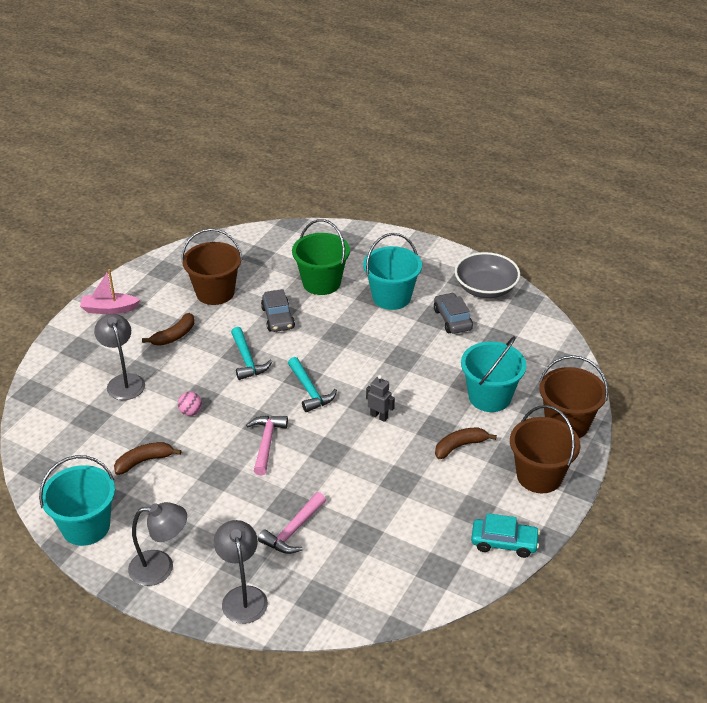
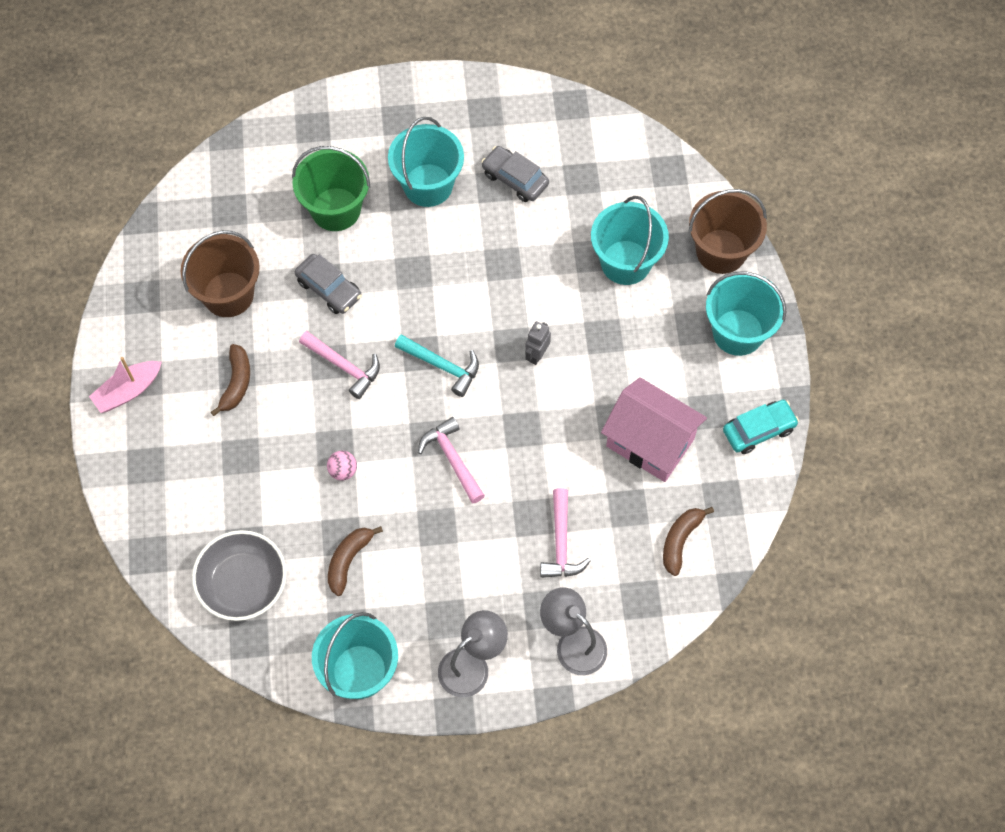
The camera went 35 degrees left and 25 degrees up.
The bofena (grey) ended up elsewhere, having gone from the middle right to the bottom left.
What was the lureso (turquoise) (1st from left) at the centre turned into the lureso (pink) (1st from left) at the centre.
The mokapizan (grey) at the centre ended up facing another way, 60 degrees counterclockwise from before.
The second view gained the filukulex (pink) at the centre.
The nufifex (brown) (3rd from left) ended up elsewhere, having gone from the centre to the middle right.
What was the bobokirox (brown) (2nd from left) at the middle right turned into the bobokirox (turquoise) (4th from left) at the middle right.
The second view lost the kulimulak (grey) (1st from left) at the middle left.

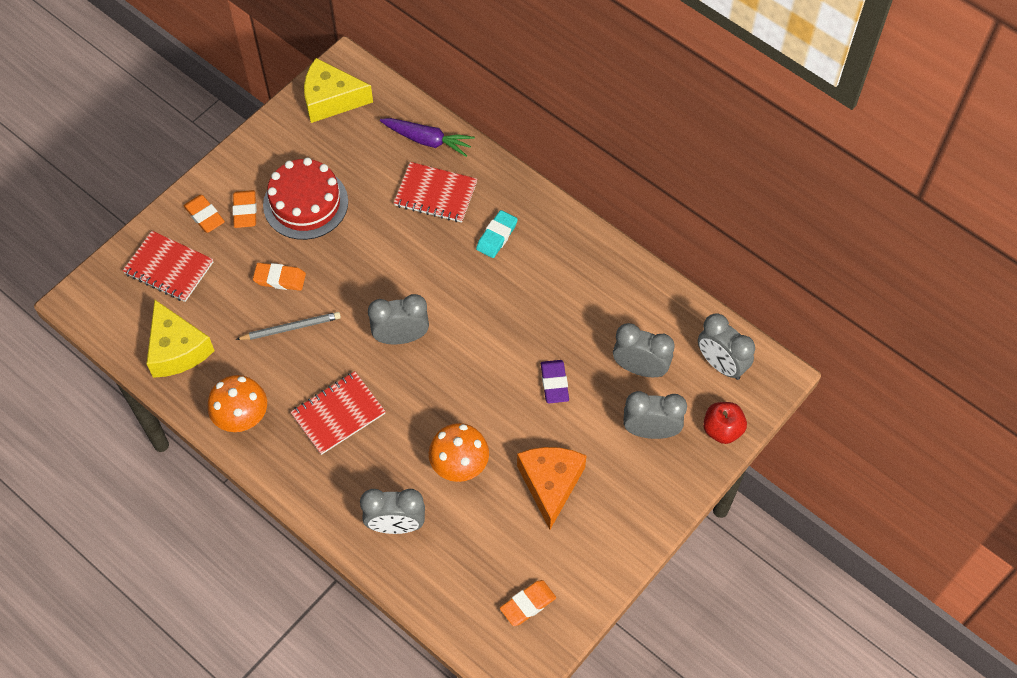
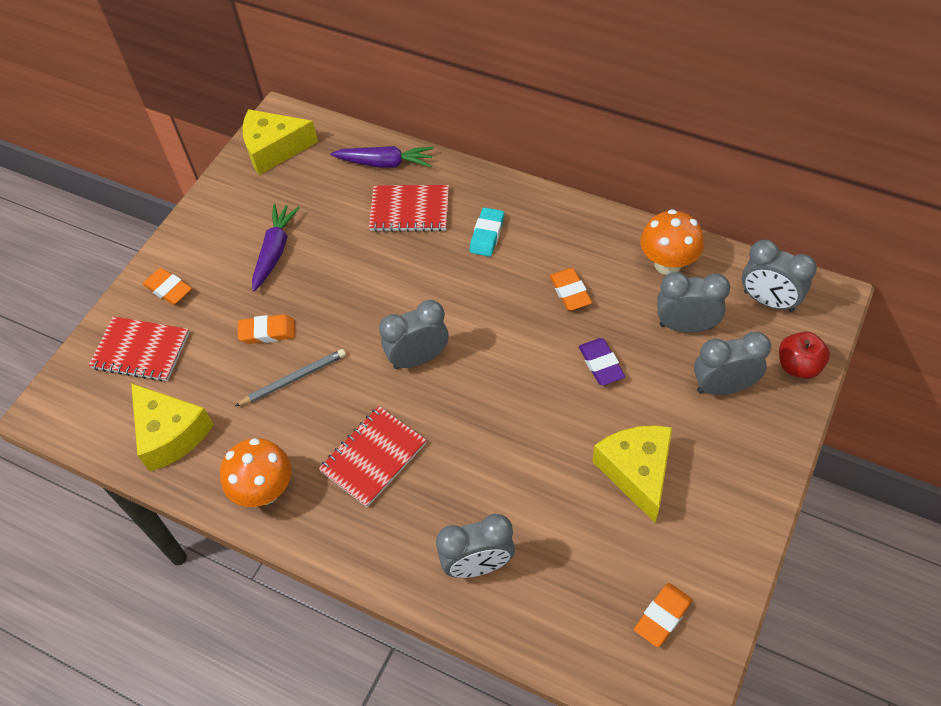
The camera went 10 degrees left and 5 degrees down.
Where the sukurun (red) stood at the top left, the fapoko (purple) (1st from left) came to stand at the middle left.
The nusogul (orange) (2nd from left in the first image) ended up elsewhere, having gone from the top left to the centre.
What was the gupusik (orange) at the bottom centre turned into the gupusik (yellow) (3rd from left) at the bottom right.
The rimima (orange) (2nd from left) ended up elsewhere, having gone from the bottom centre to the middle right.

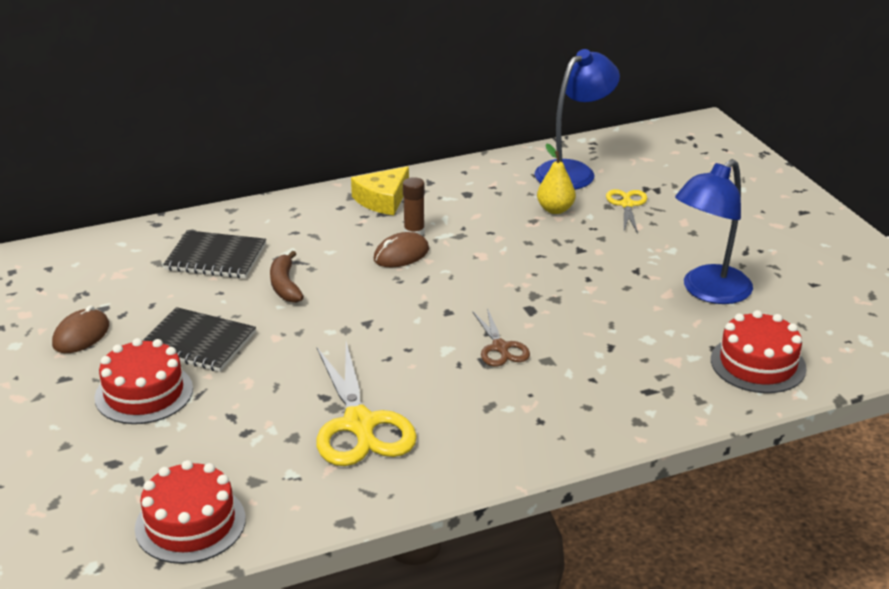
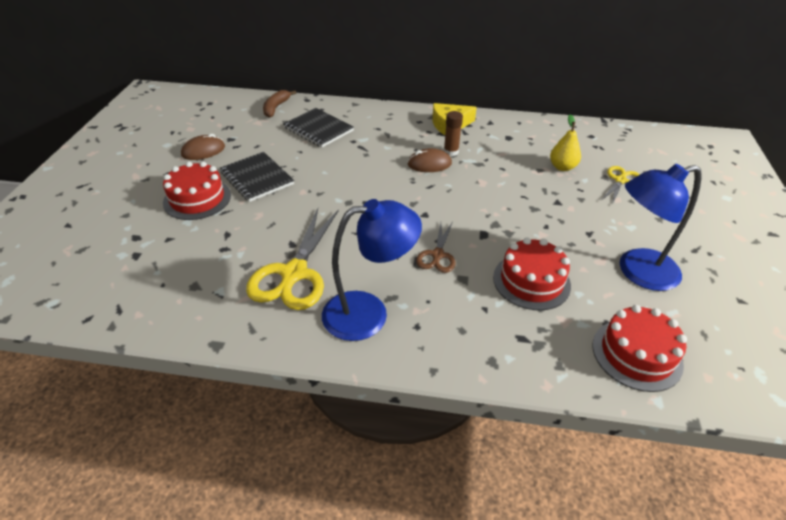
The camera went 30 degrees right and 10 degrees up.
The nufifex (brown) ended up elsewhere, having gone from the middle left to the top centre.
The kulimulak (blue) (1st from left) ended up elsewhere, having gone from the top centre to the centre.
The sukurun (red) (2nd from left) ended up elsewhere, having gone from the bottom left to the middle right.

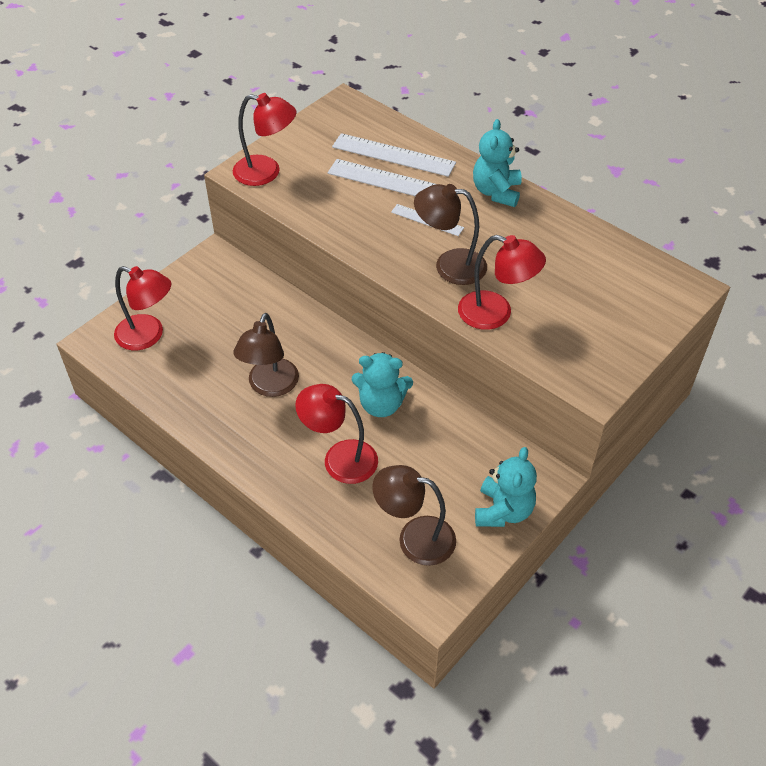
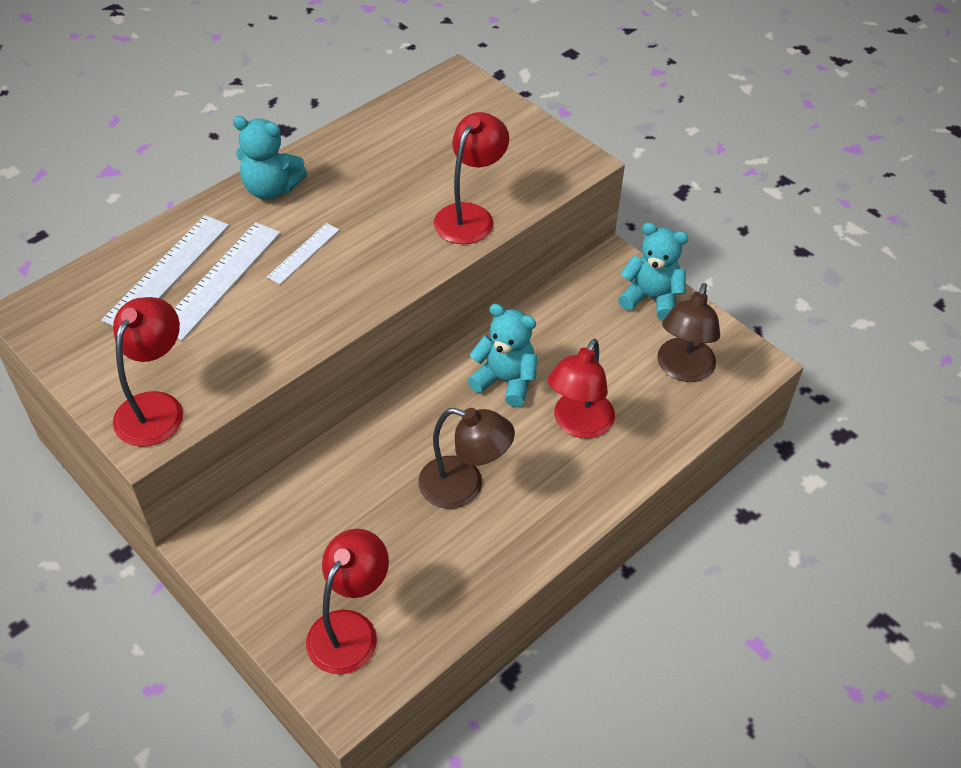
The camera went 85 degrees left and 0 degrees up.
The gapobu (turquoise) (1st from left in the first image) at the centre ended up facing another way, 75 degrees counterclockwise from before.
The second view lost the kulimulak (brown) (3rd from left) at the top centre.

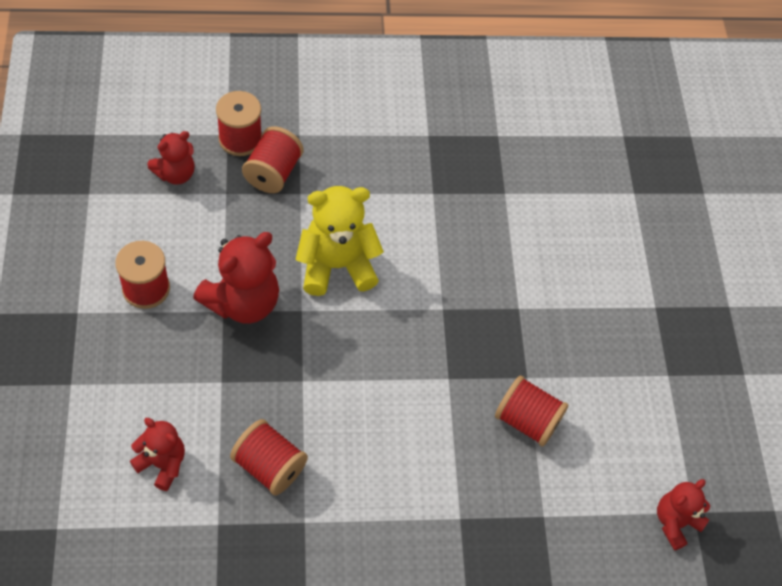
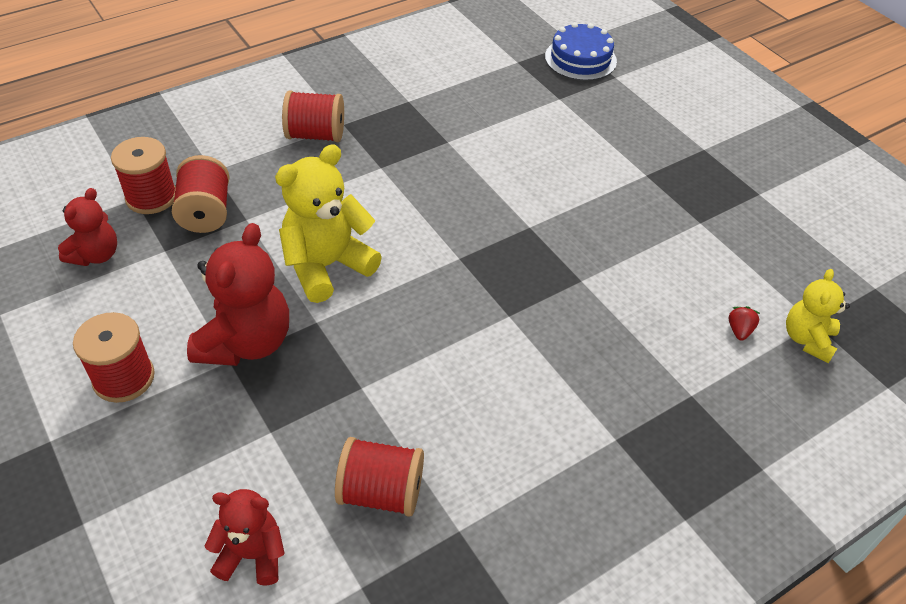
The camera went 25 degrees left and 10 degrees down.
The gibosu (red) (5th from left in the first image) ended up elsewhere, having gone from the bottom right to the top centre.
The second view gained the sukurun (blue) at the top centre.
The second view gained the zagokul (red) at the middle right.
What was the gapobu (red) (4th from left) at the bottom right turned into the gapobu (yellow) (2nd from left) at the middle right.

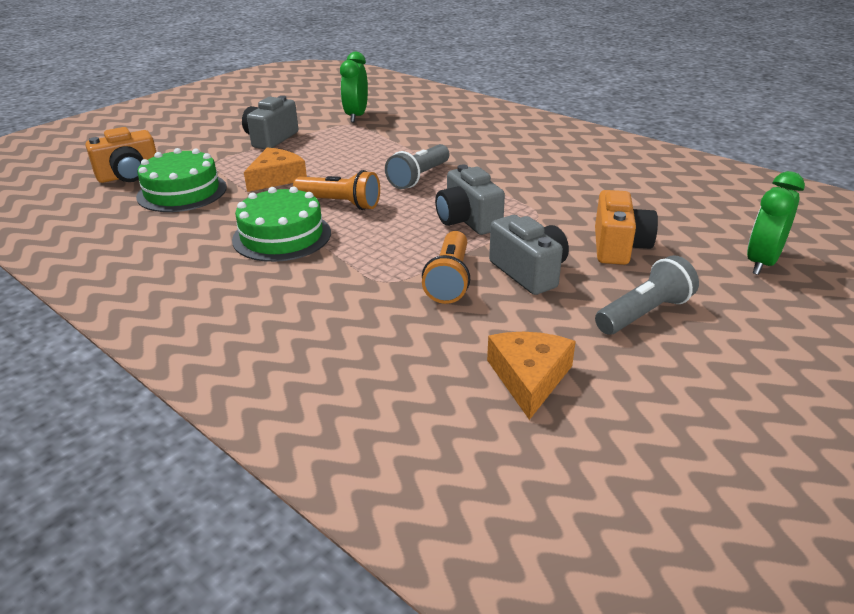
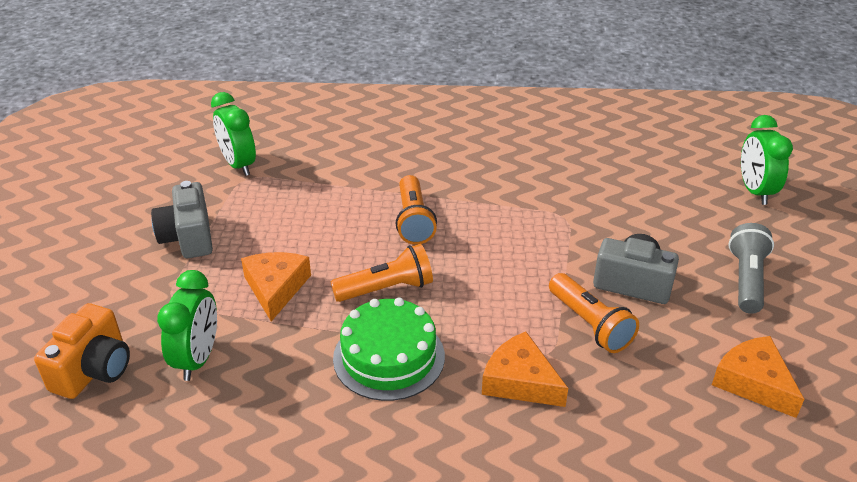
The camera went 40 degrees left and 5 degrees up.
Where the sukurun (green) (1st from left) stood at the top left, the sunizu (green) (1st from left) came to stand at the bottom left.
What was the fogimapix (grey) (1st from left) at the top centre turned into the fogimapix (orange) (2nd from left) at the centre.
The second view gained the gupusik (orange) (2nd from left) at the bottom centre.
The second view lost the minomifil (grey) (2nd from left) at the top centre.
The second view lost the minomifil (orange) (2nd from left) at the middle right.

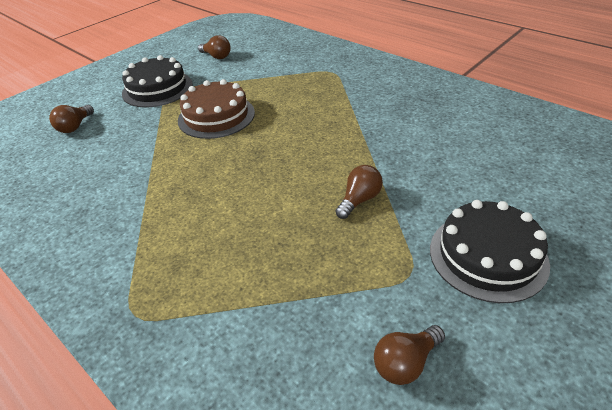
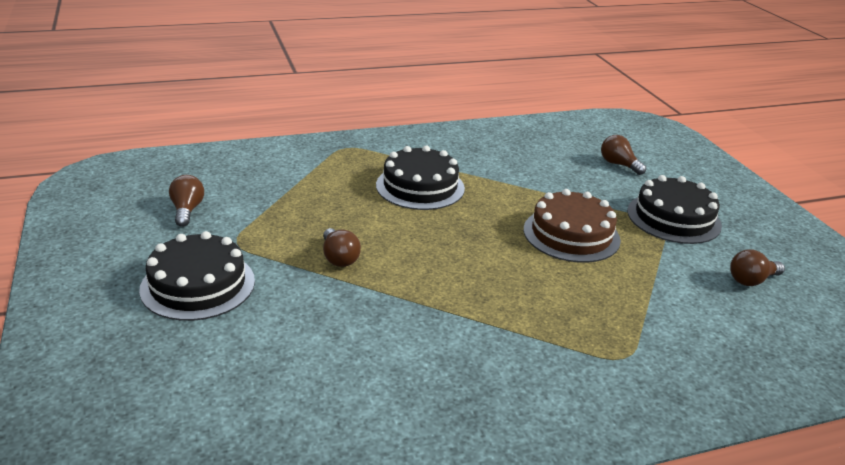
The camera went 115 degrees right and 10 degrees down.
The second view gained the sukurun (black) (2nd from left) at the centre.

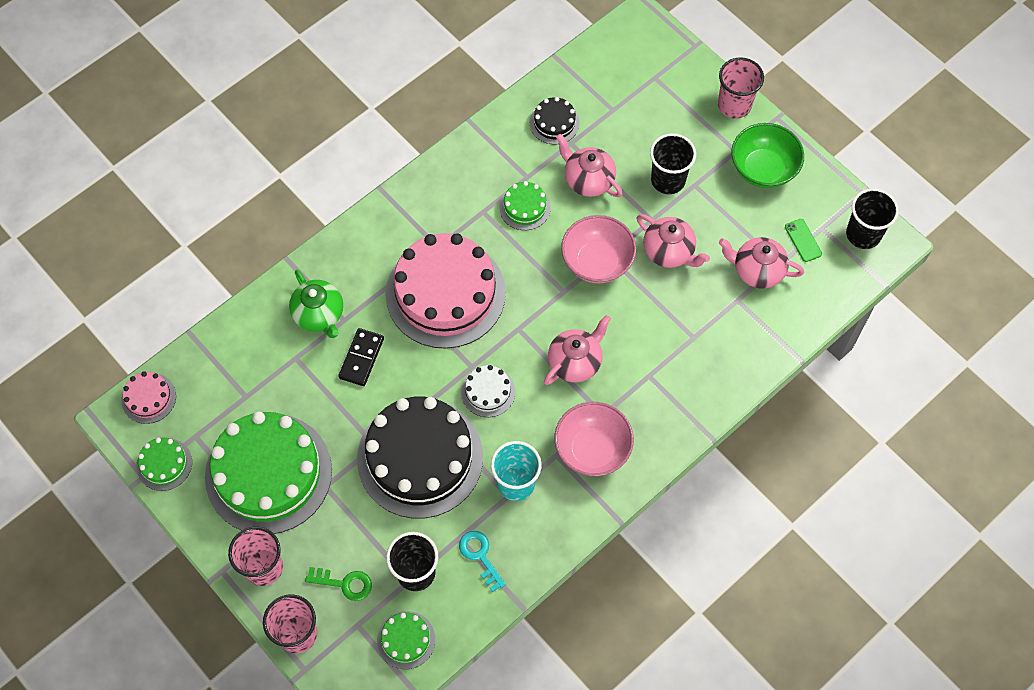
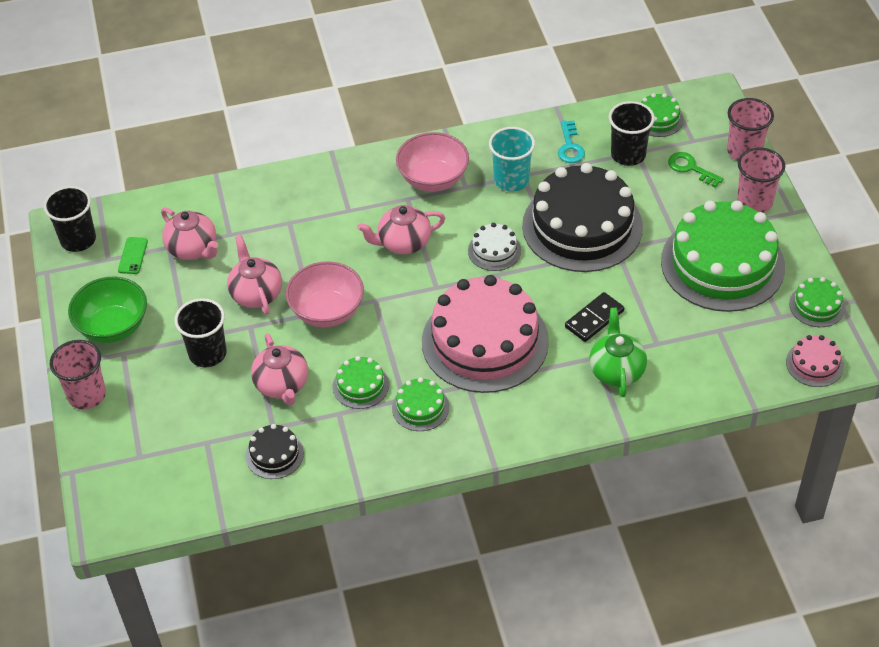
The camera went 150 degrees left and 15 degrees down.
The second view gained the sukurun (green) (2nd from left) at the centre.

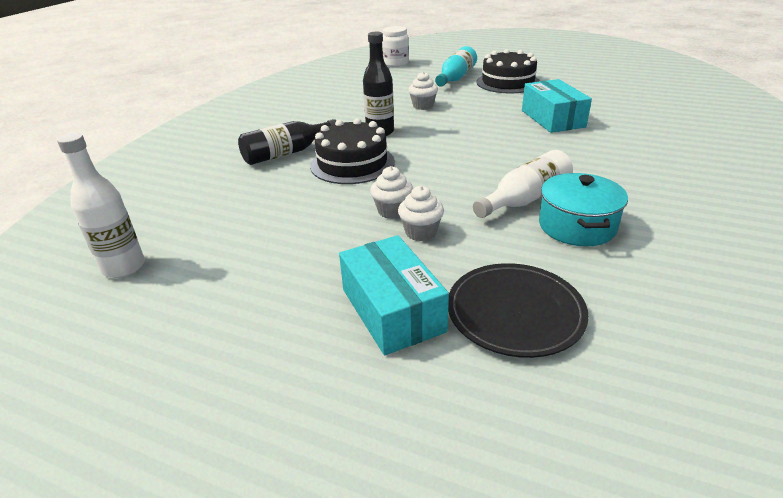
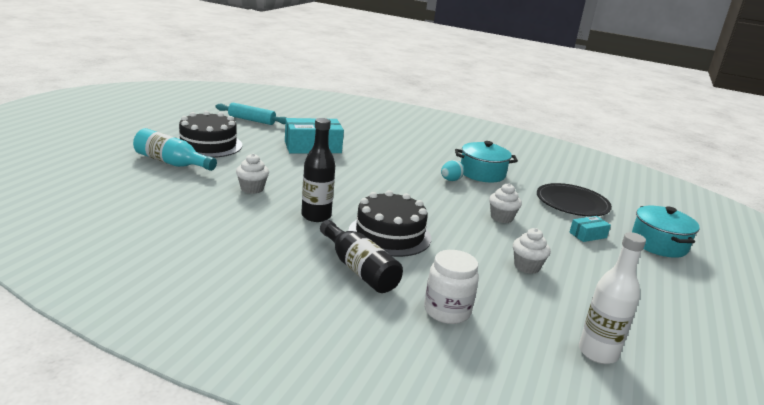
The camera went 95 degrees left and 10 degrees down.
The second view gained the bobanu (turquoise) at the top left.
The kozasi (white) ended up elsewhere, having gone from the top centre to the bottom centre.
Where the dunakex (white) (2nd from left) stood at the middle right, the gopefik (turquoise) came to stand at the centre.
The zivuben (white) (1st from left in the first image) ended up elsewhere, having gone from the centre to the middle right.
The size of the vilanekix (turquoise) (1st from left in the first image) at the centre changed by a factor of 0.50.
The second view gained the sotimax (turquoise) (2nd from left) at the middle right.

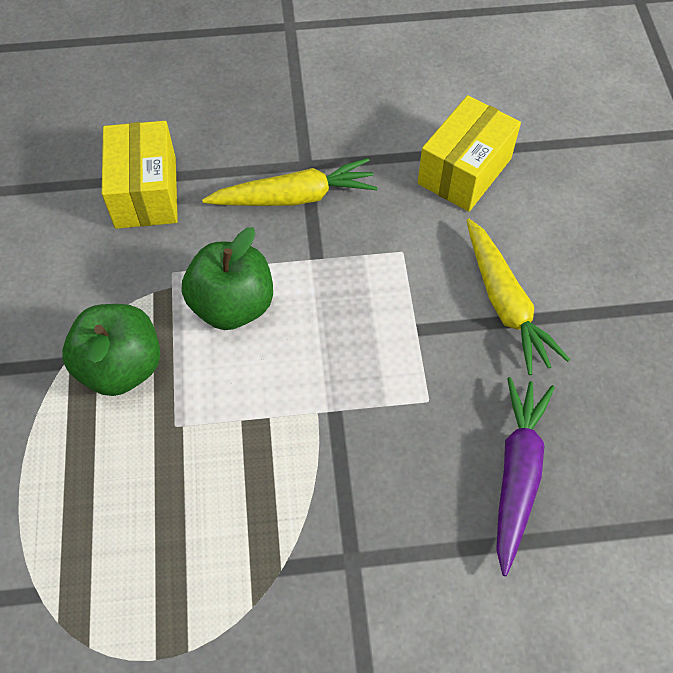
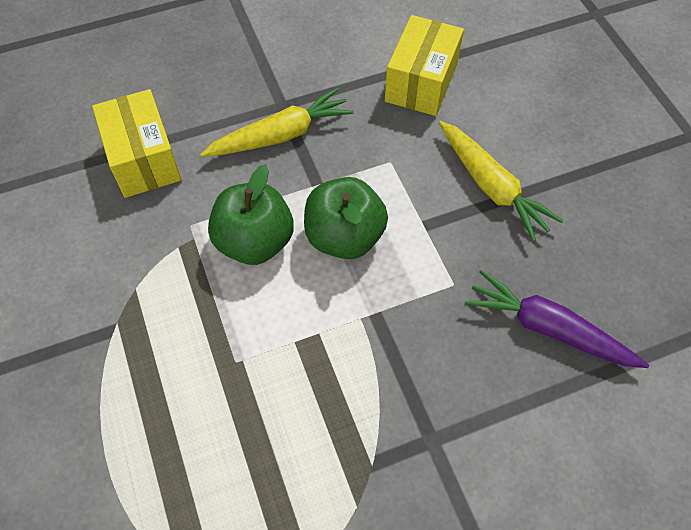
The camera went 15 degrees left and 0 degrees up.
The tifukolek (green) (1st from left in the first image) ended up elsewhere, having gone from the middle left to the centre.
The fapoko (purple) at the bottom right ended up facing another way, 60 degrees counterclockwise from before.

